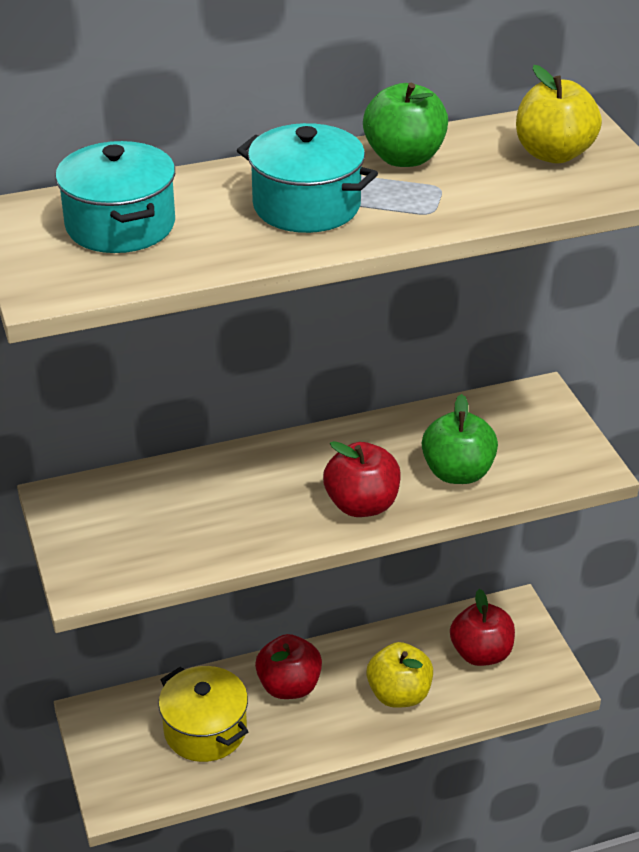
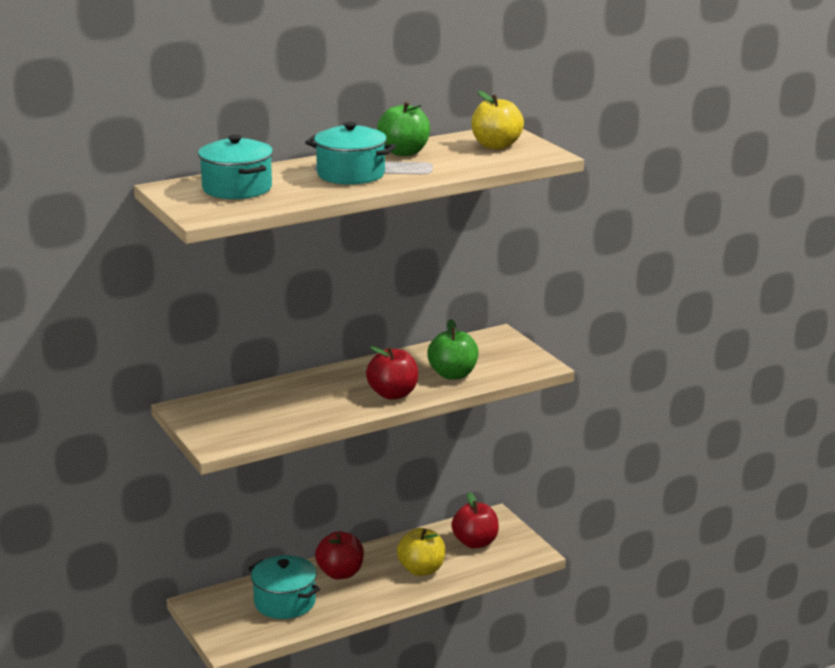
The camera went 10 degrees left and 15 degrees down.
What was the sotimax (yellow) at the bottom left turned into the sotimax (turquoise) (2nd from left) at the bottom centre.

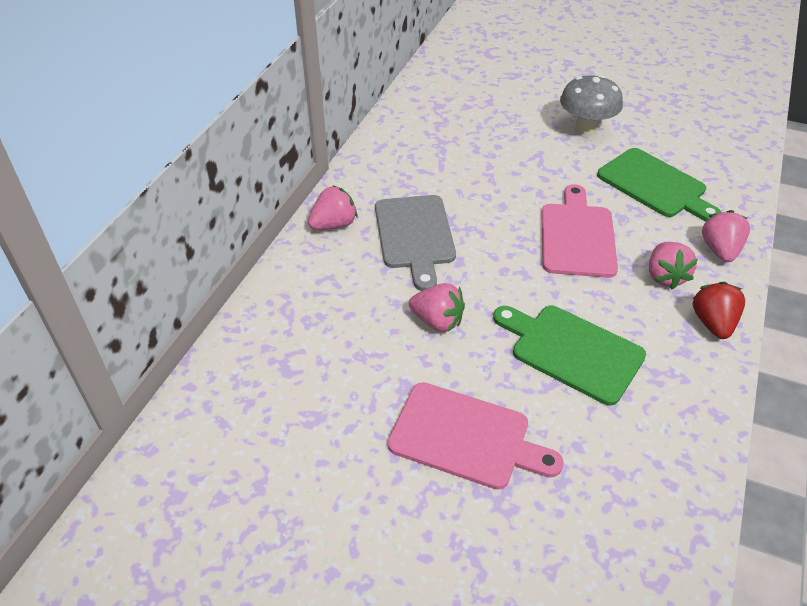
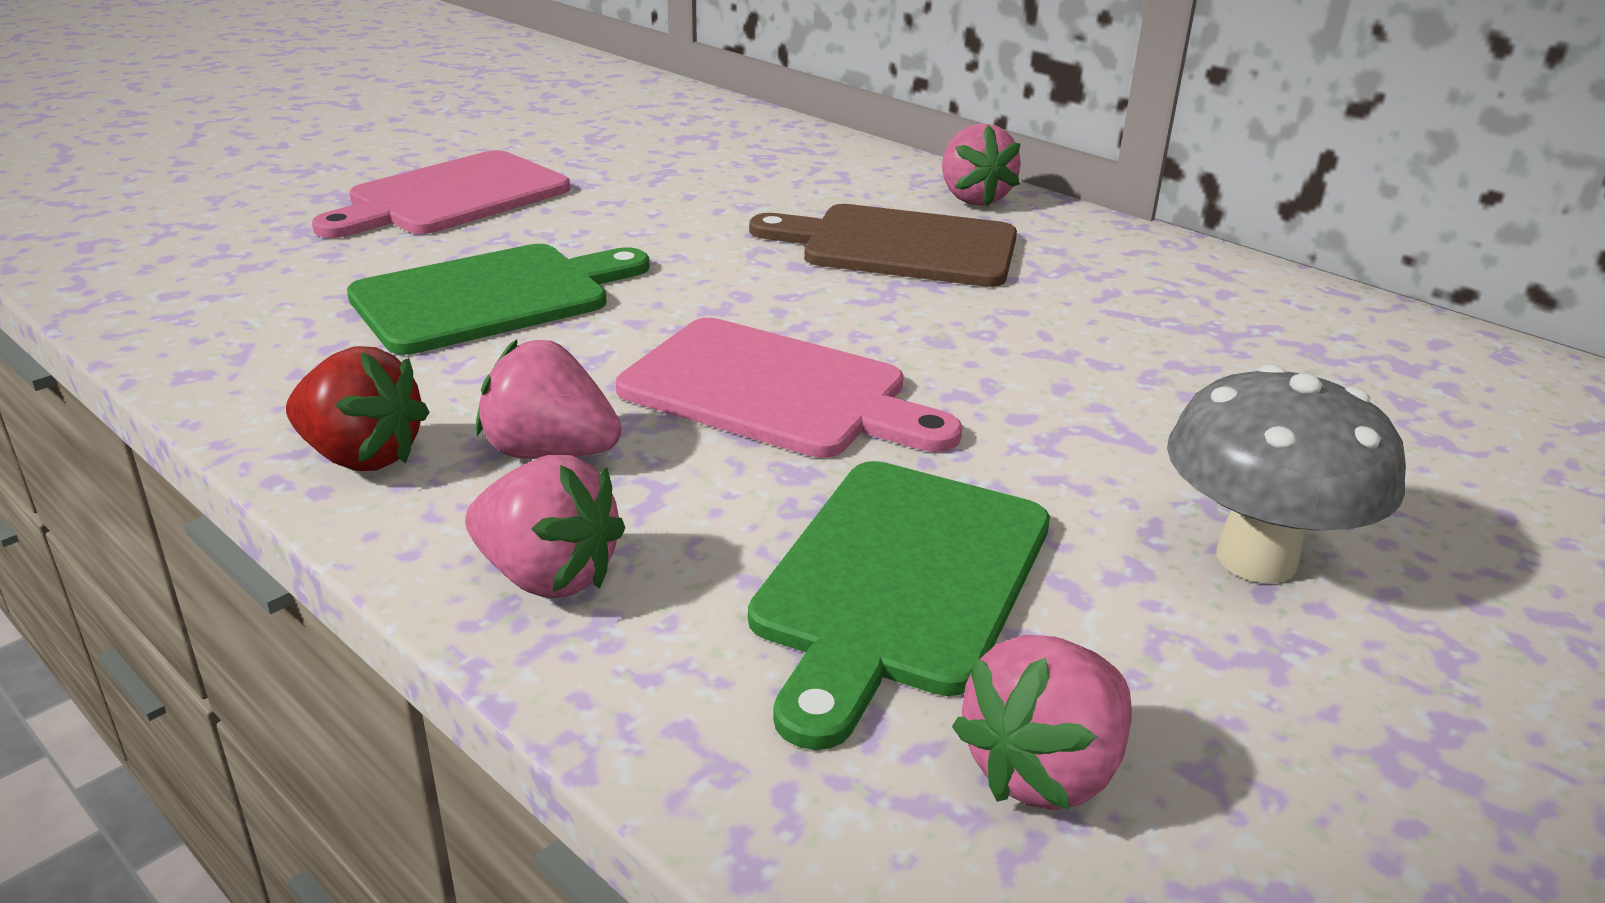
The camera went 110 degrees right and 15 degrees down.
The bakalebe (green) (2nd from left) at the top right ended up facing another way, 45 degrees counterclockwise from before.
What was the bakalebe (grey) at the centre turned into the bakalebe (brown) at the top centre.
The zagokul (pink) (2nd from left in the first image) ended up elsewhere, having gone from the centre to the bottom centre.

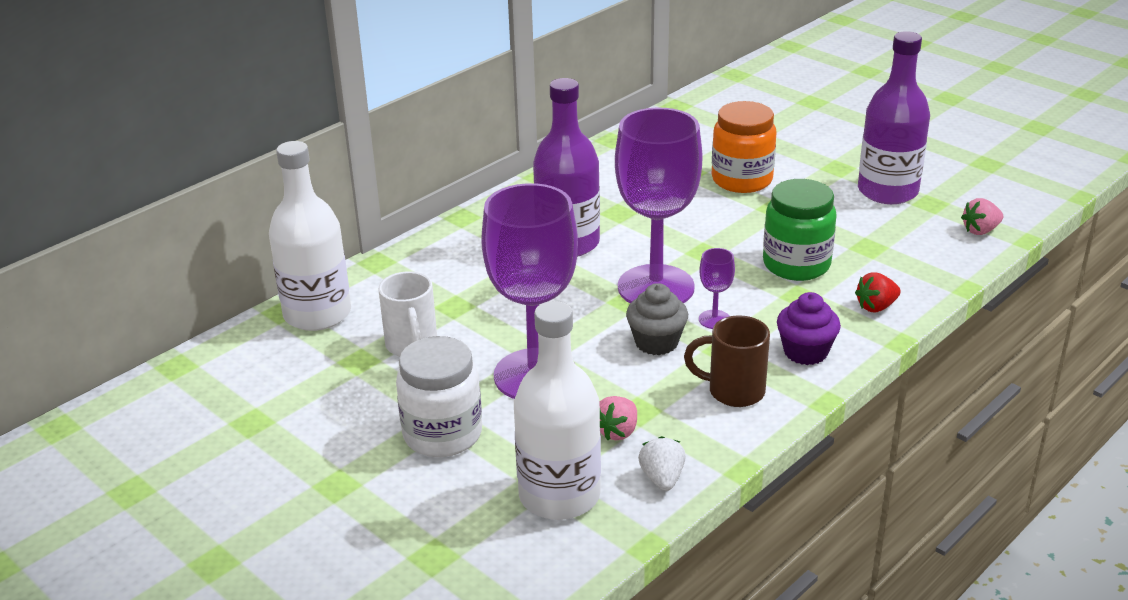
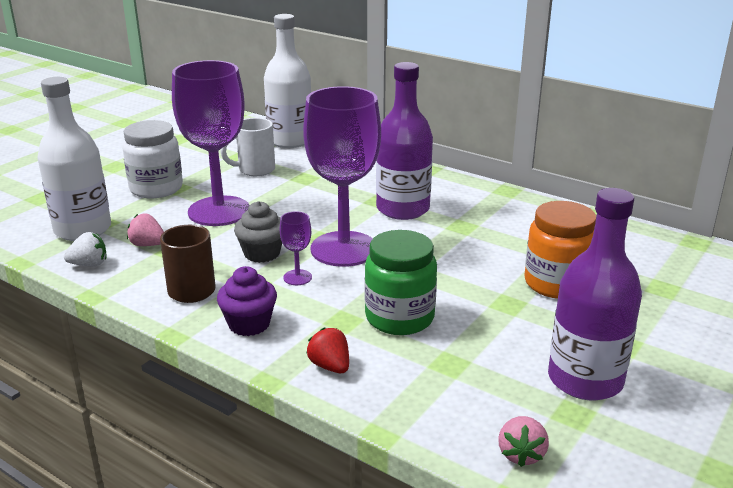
The camera went 80 degrees right and 5 degrees down.
The zagokul (pink) (2nd from left) at the middle right ended up facing another way, 135 degrees counterclockwise from before.

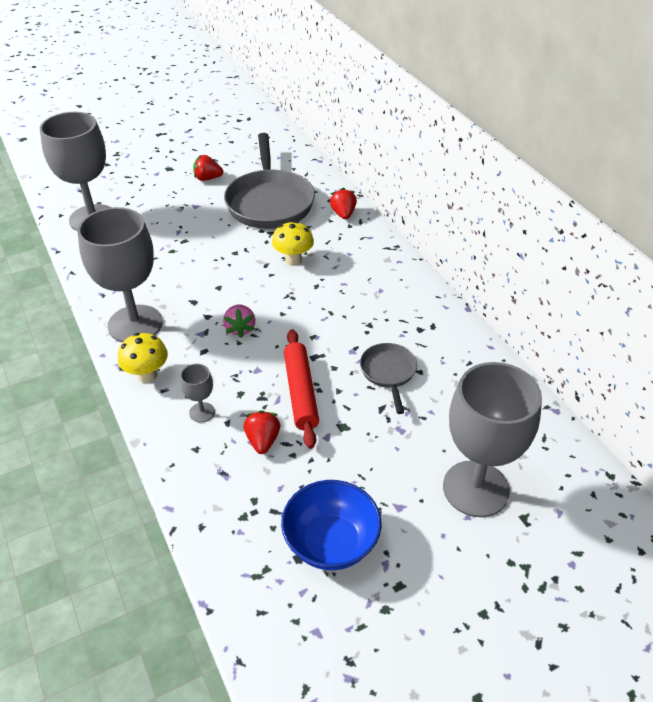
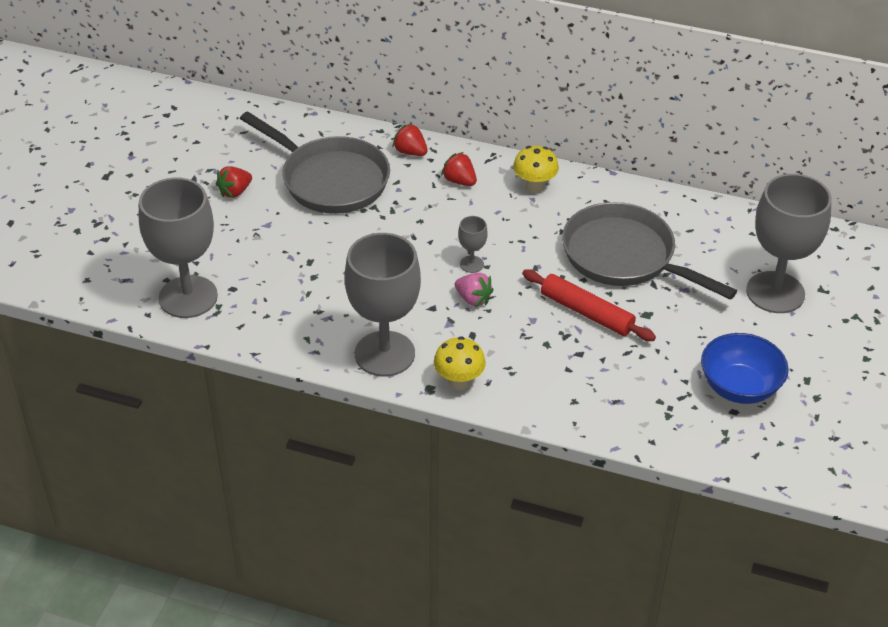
The camera went 45 degrees left and 0 degrees up.
The zagokul (red) (2nd from left in the first image) ended up elsewhere, having gone from the centre to the top centre.
The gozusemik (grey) (3rd from left) ended up elsewhere, having gone from the middle left to the centre.
The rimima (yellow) (2nd from left) ended up elsewhere, having gone from the centre to the top centre.
The size of the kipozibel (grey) (2nd from left) at the centre changed by a factor of 1.99.

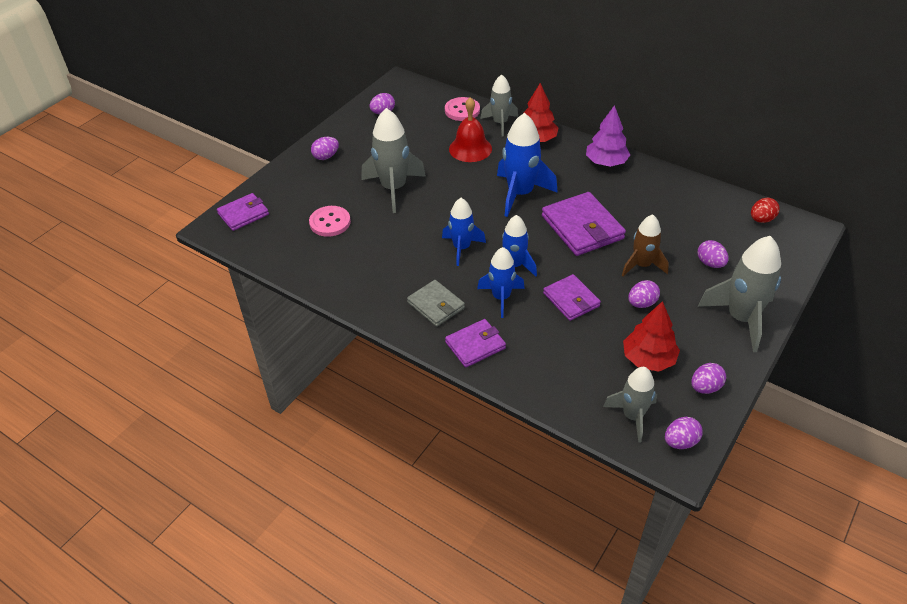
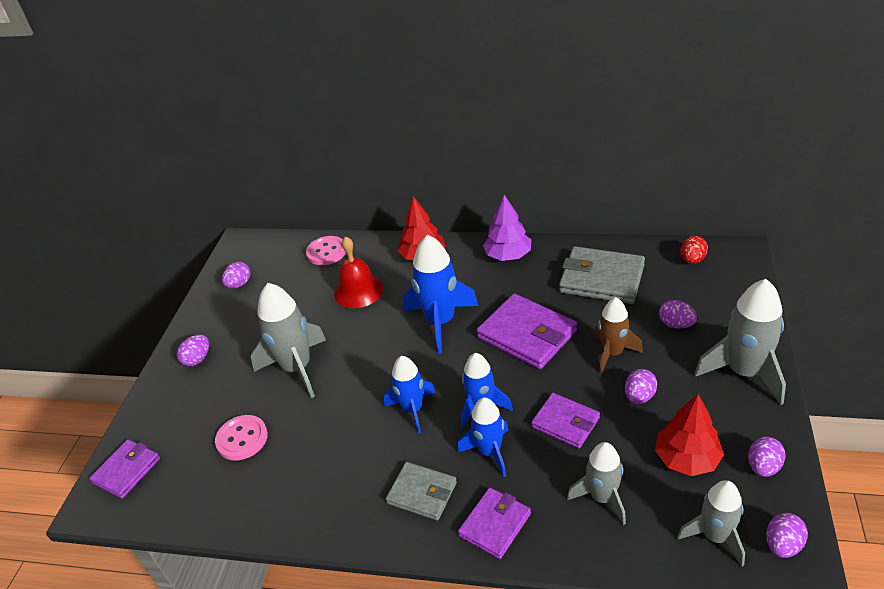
The camera went 20 degrees left and 5 degrees down.
The second view gained the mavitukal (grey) (2nd from left) at the middle right.
The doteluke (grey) (2nd from left) ended up elsewhere, having gone from the top centre to the bottom right.

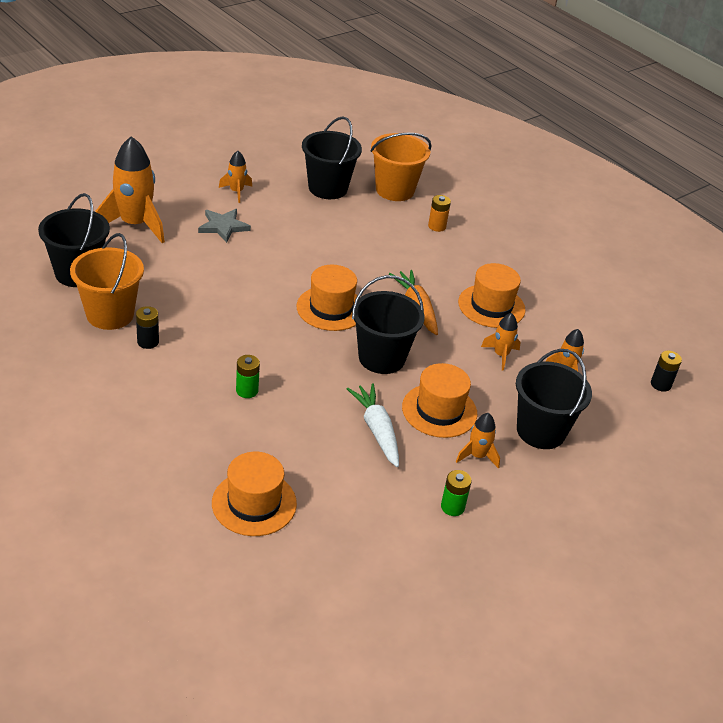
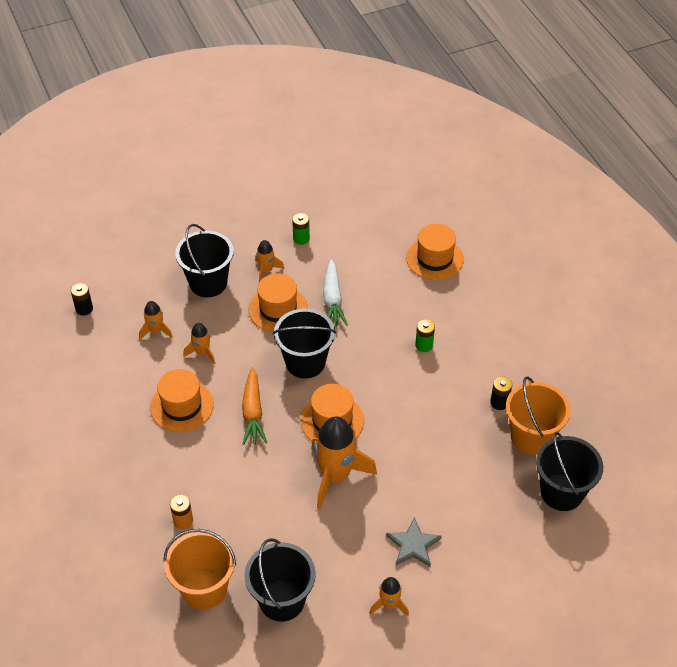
The camera went 160 degrees left and 10 degrees up.
The doteluke (orange) (1st from left in the first image) ended up elsewhere, having gone from the top left to the bottom centre.

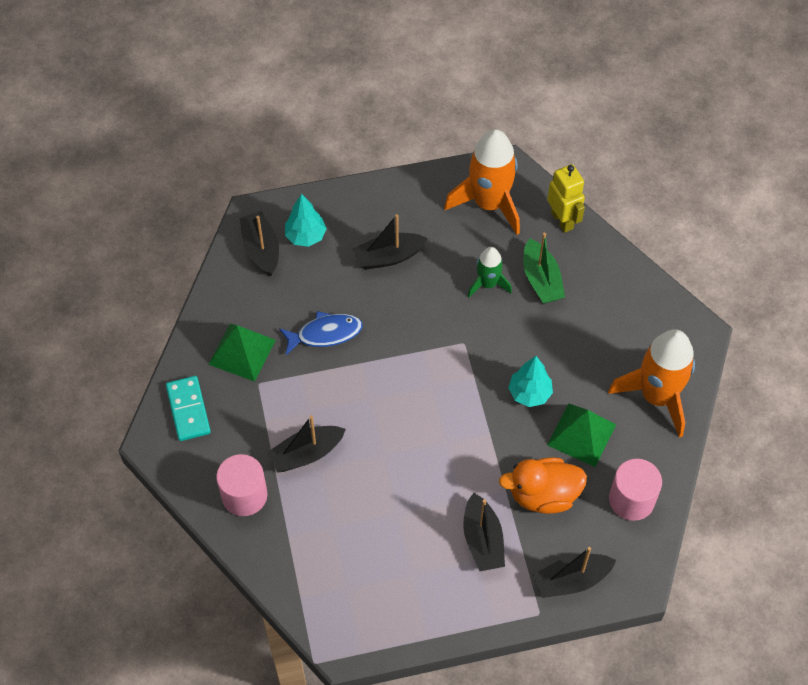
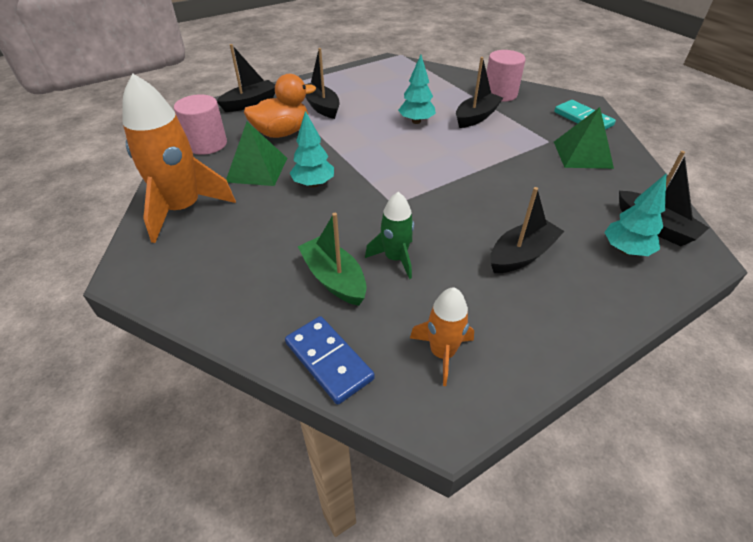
The camera went 160 degrees right and 15 degrees down.
Where the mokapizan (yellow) stood at the top right, the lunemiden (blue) came to stand at the centre.
The second view gained the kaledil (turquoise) (2nd from left) at the top centre.
The size of the doteluke (orange) (1st from left in the first image) at the top centre changed by a factor of 0.54.
The second view lost the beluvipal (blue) at the centre.

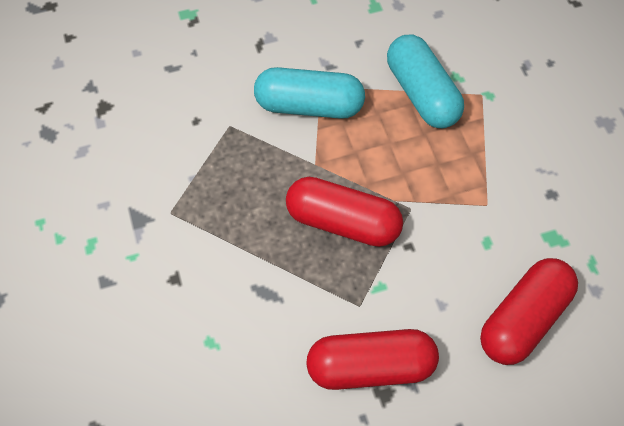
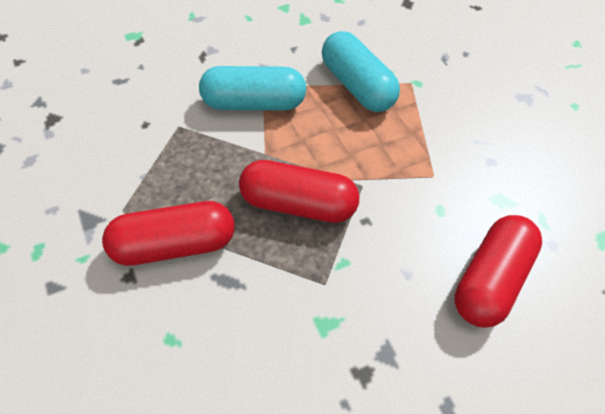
The camera went 10 degrees left and 5 degrees down.
The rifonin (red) (2nd from left in the first image) ended up elsewhere, having gone from the bottom centre to the middle left.

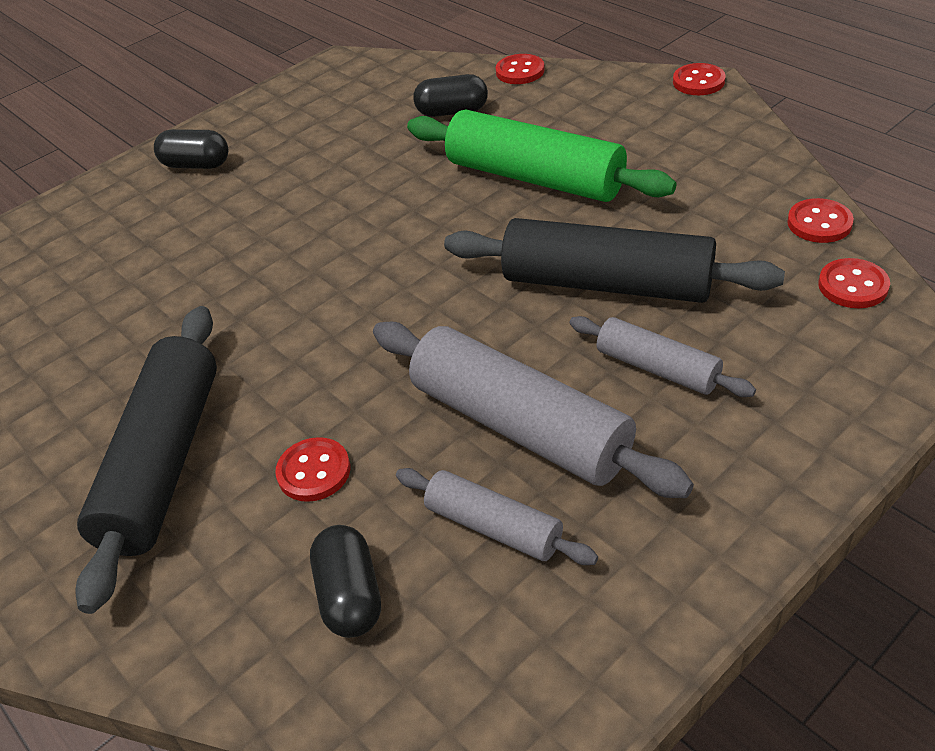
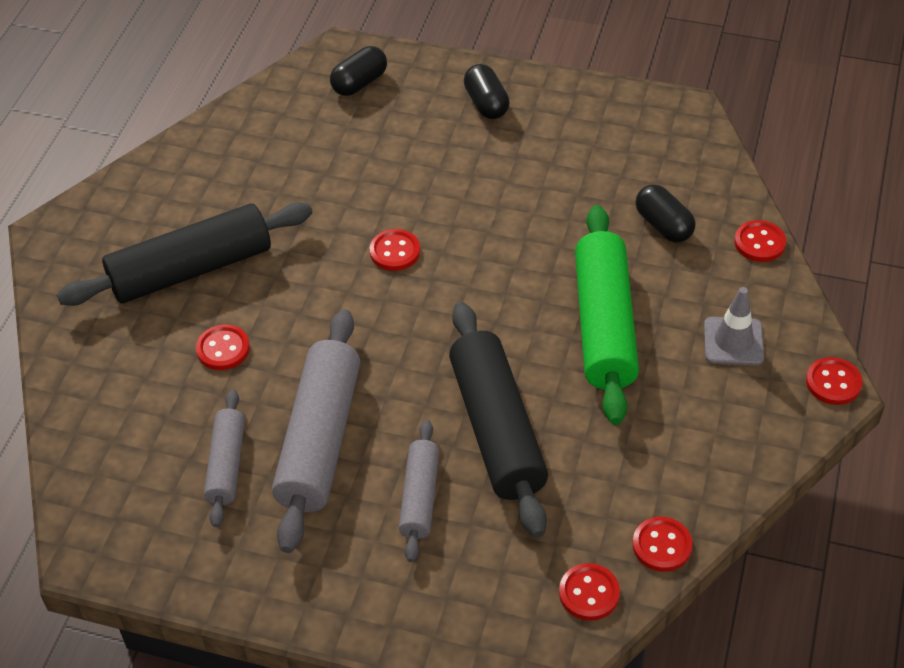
The camera went 55 degrees right and 5 degrees up.
The rifonin (black) (2nd from left in the first image) ended up elsewhere, having gone from the bottom centre to the top centre.
The second view gained the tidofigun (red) (2nd from left) at the centre.
The second view gained the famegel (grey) at the middle right.

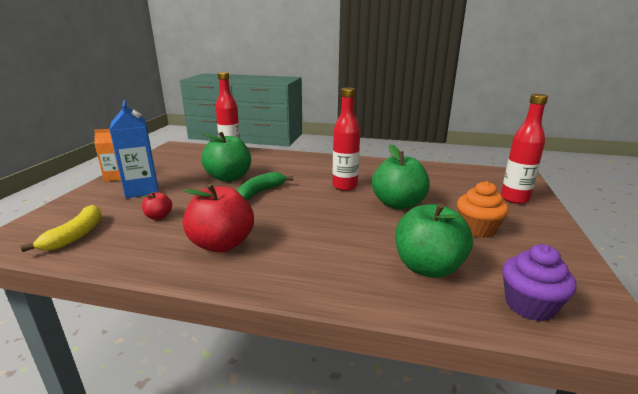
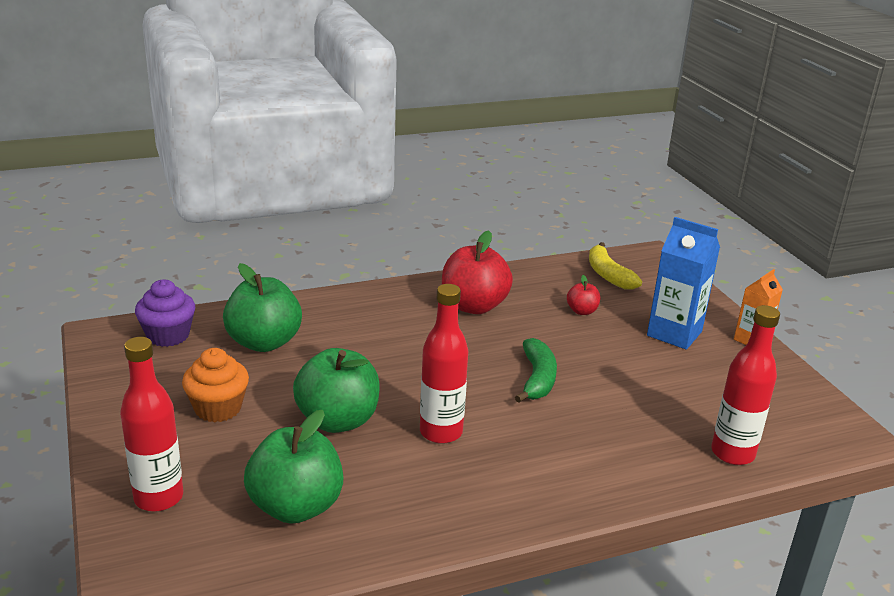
The camera went 145 degrees right and 5 degrees up.
The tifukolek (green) (1st from left in the first image) ended up elsewhere, having gone from the centre to the bottom left.

